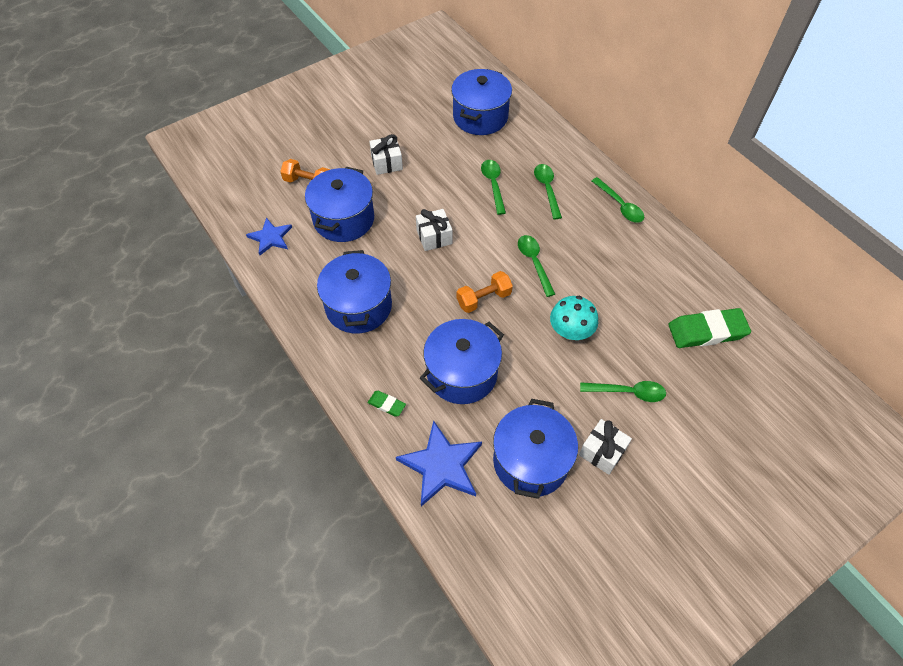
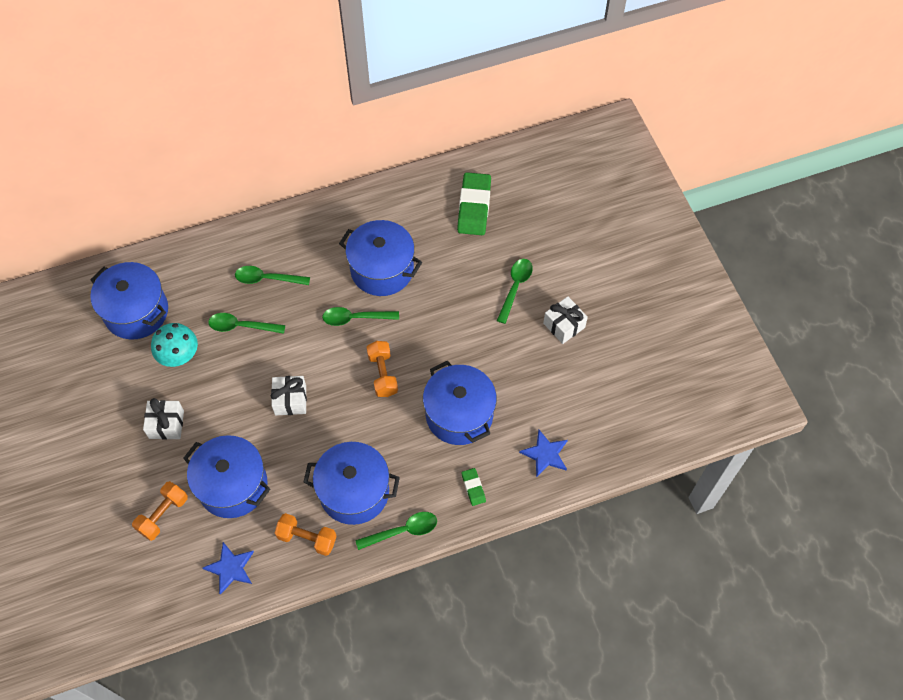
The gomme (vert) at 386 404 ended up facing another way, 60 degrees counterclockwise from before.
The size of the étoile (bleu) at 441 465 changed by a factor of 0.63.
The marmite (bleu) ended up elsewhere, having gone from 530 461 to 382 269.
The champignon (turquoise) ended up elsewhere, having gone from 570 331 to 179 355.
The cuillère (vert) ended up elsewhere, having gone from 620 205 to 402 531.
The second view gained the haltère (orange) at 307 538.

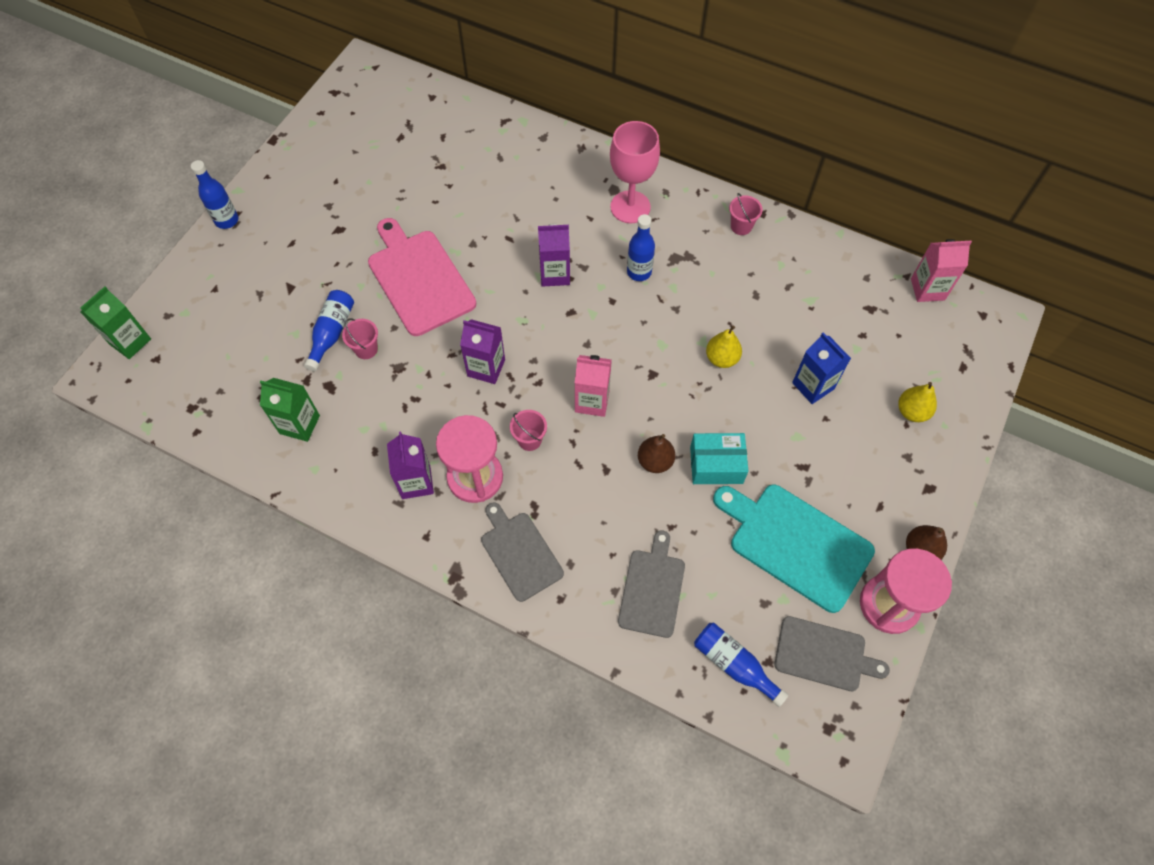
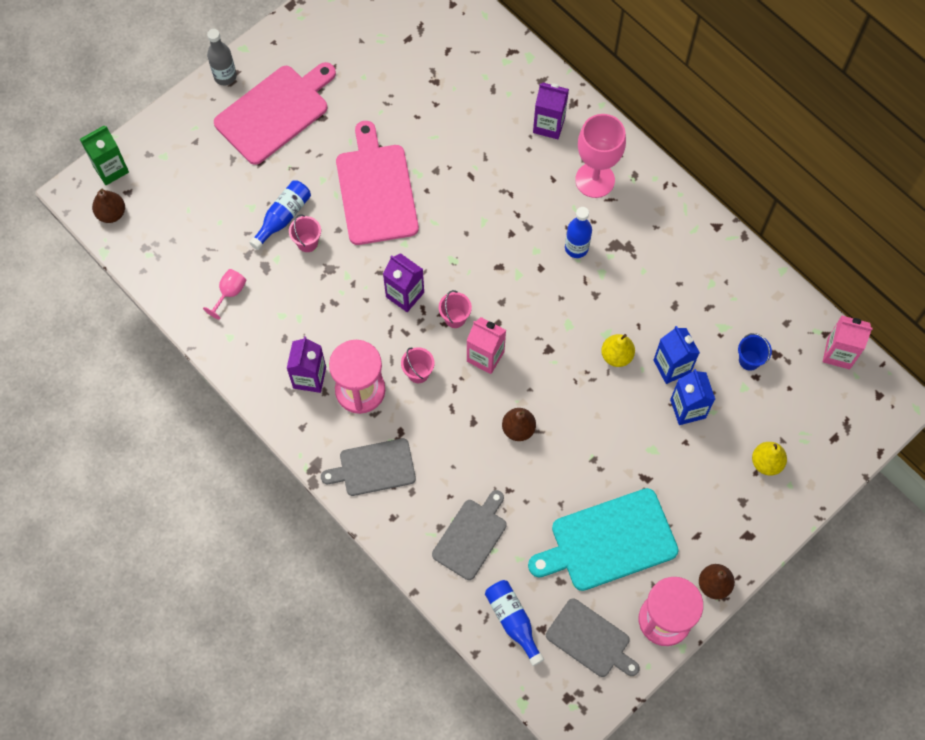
What was the bouteille (bleu) at 227 220 turned into the bouteille (gris) at 225 76.
Where the brique de lait (vert) stood at 300 424, the verre à pied (rose) came to stand at 229 293.
The planche à découper (gris) at 520 553 ended up facing another way, 90 degrees counterclockwise from before.
The brique de lait (violet) ended up elsewhere, having gone from 555 274 to 549 125.
The second view lost the boîte (turquoise) at 716 465.
The planche à découper (turquoise) at 795 543 ended up facing another way, 75 degrees counterclockwise from before.
The seau (rose) ended up elsewhere, having gone from 741 226 to 455 318.
The second view gained the poire (marron) at 111 213.
The second view gained the planche à découper (rose) at 275 112.
The second view gained the brique de lait (bleu) at 672 366.
The second view gained the seau (bleu) at 749 360.

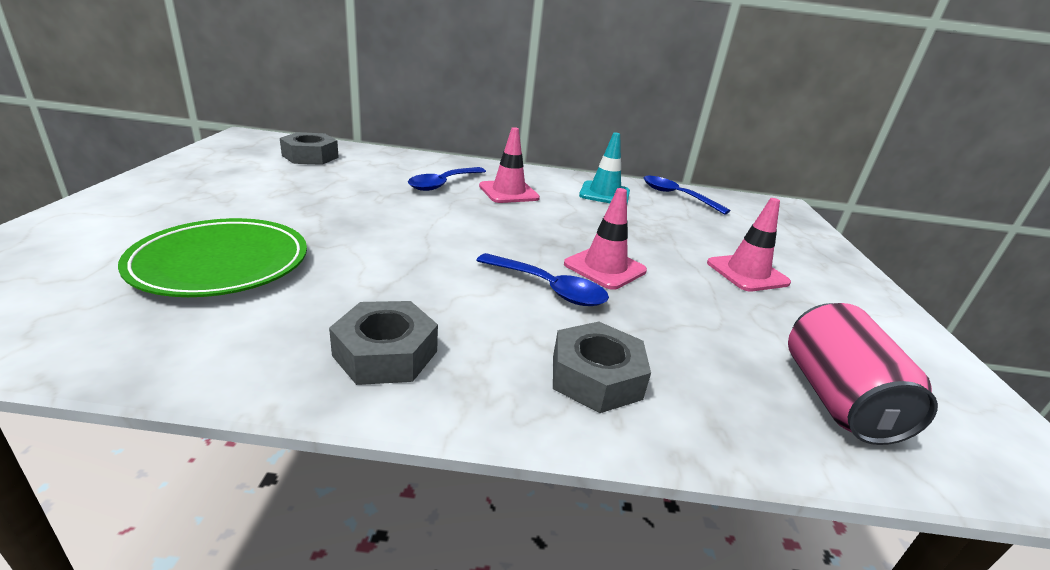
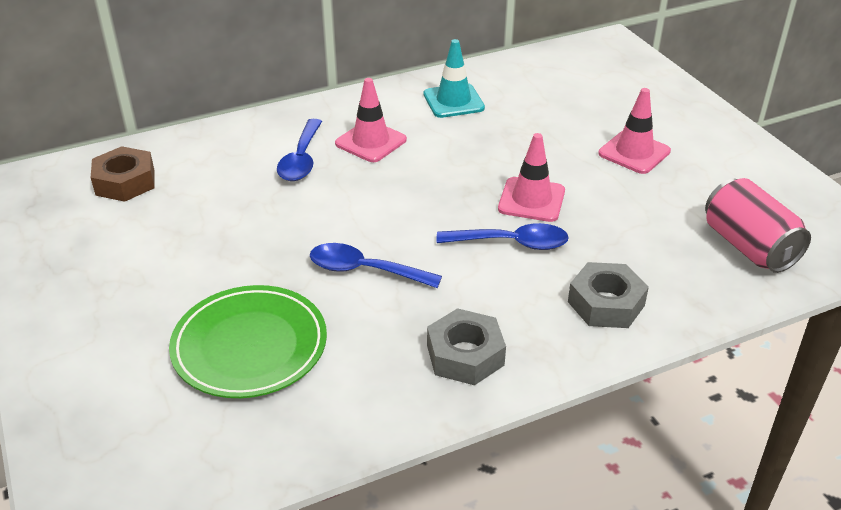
What was the écrou (gris) at 310 156 turned into the écrou (marron) at 125 182.
The cuillère (bleu) ended up elsewhere, having gone from 676 196 to 364 270.

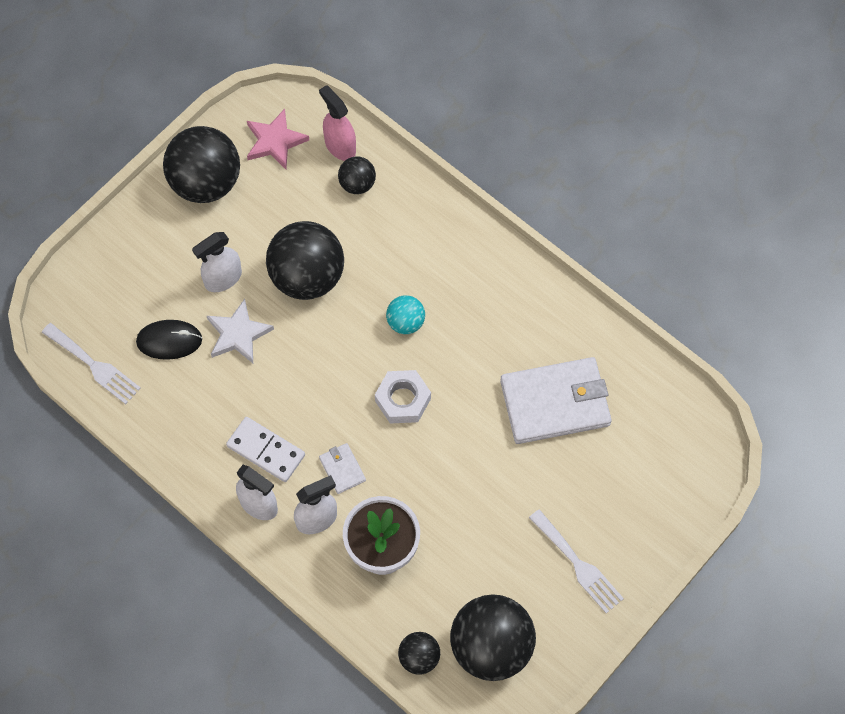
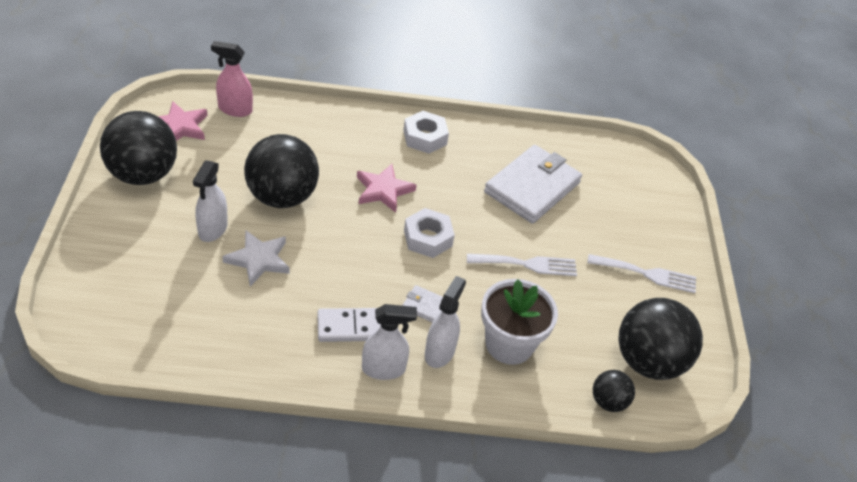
The fourchette (blanc) ended up elsewhere, having gone from 94 365 to 527 264.
The second view lost the souris (noir) at 169 340.
The second view lost the balle (noir) at 357 184.
Where the balle (turquoise) stood at 405 322, the étoile (rose) came to stand at 383 190.
The second view gained the écrou (blanc) at 425 137.

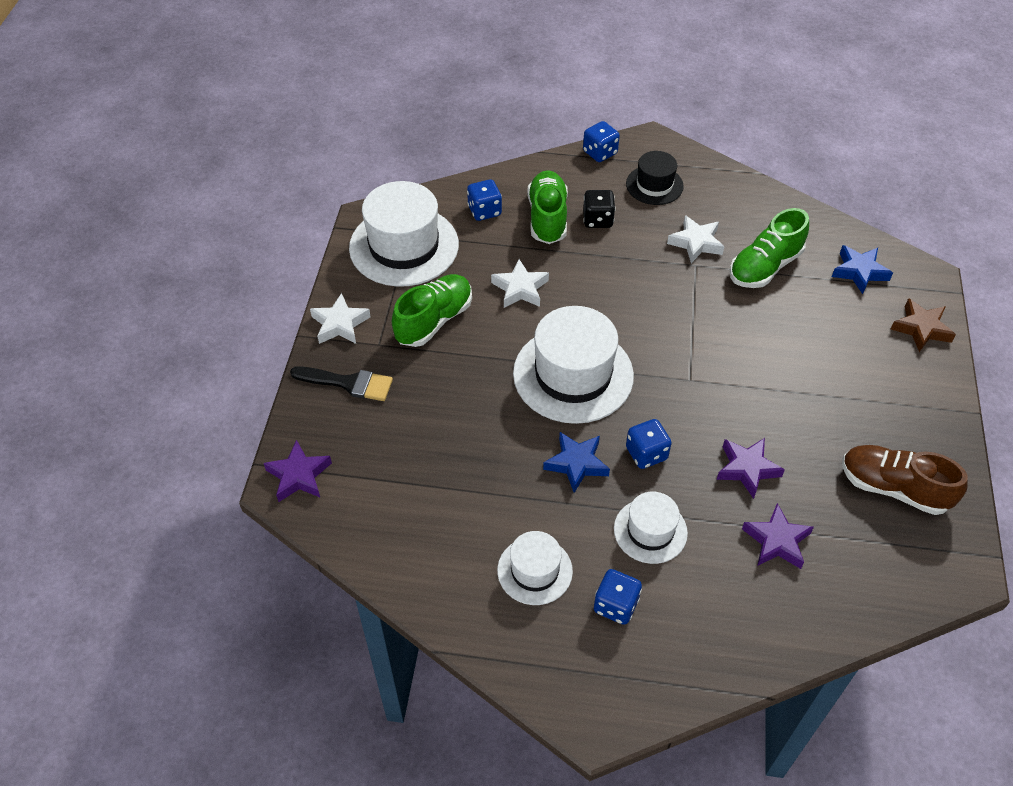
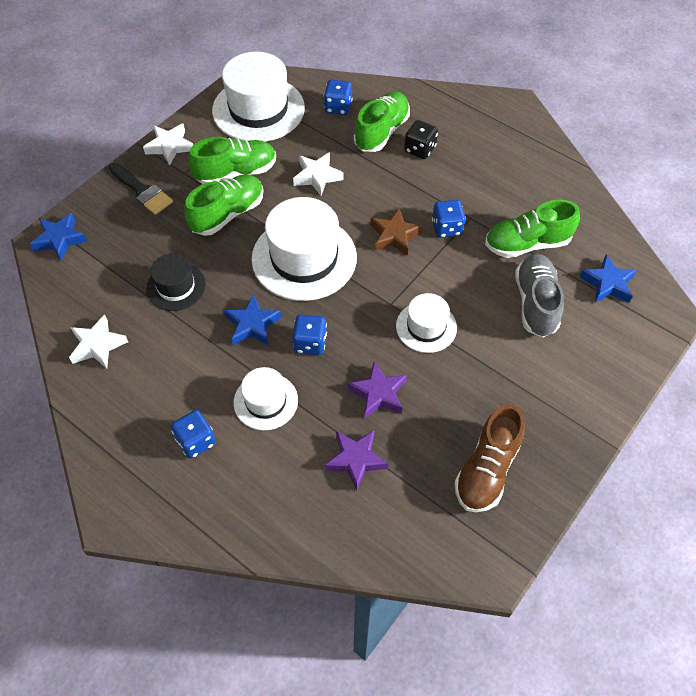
What was the étoile (violet) at 299 475 turned into the étoile (bleu) at 60 239.
The chapeau (blanc) ended up elsewhere, having gone from 534 570 to 426 327.
The dé (bleu) ended up elsewhere, having gone from 600 153 to 447 228.
The chapeau (noir) ended up elsewhere, having gone from 654 185 to 176 286.
The étoile (blanc) ended up elsewhere, having gone from 696 243 to 98 345.
The chaussure (marron) at 893 488 ended up facing another way, 120 degrees counterclockwise from before.
The étoile (marron) ended up elsewhere, having gone from 921 328 to 394 236.
The second view gained the chaussure (vert) at 227 214.
The second view gained the chaussure (gris) at 535 303.

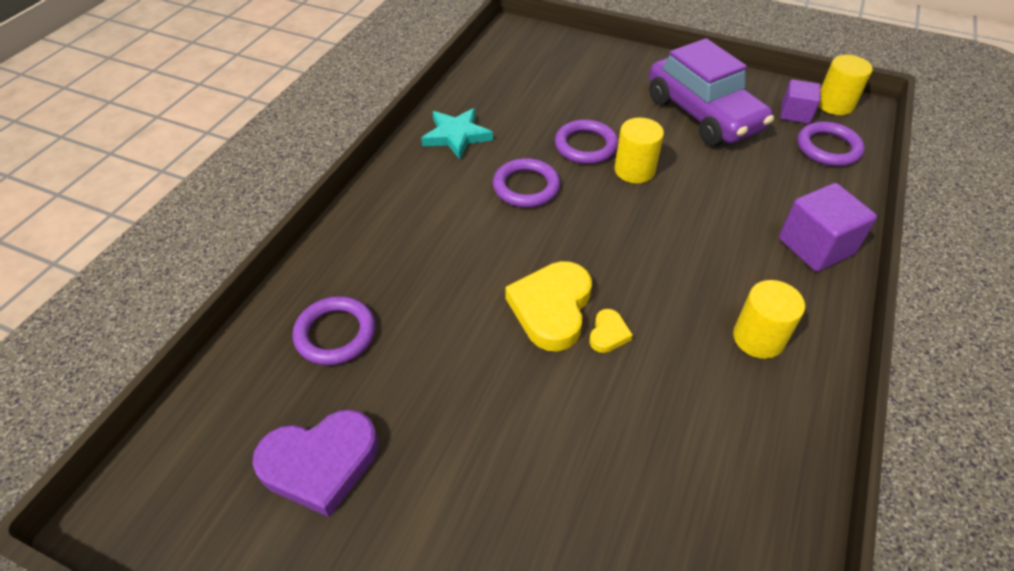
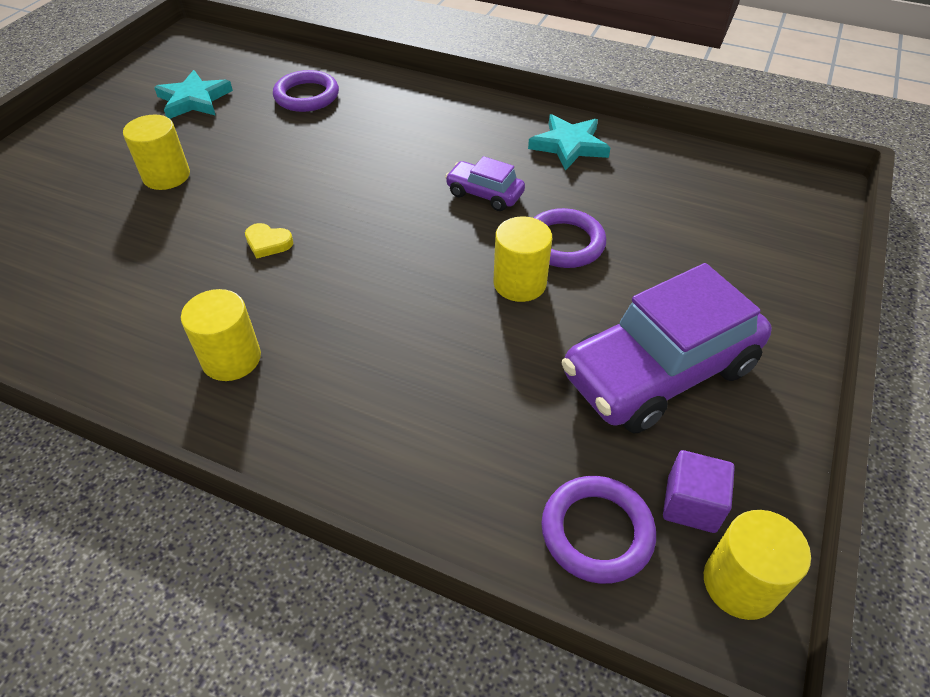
Where the cœur (violet) stood at 320 463, the étoile (turquoise) came to stand at 194 100.
Where the anneau (violet) stood at 526 187, the voiture (violet) came to stand at 484 194.
The second view lost the cœur (jaune) at 551 308.
The second view lost the cube (violet) at 815 246.
The second view gained the cylindre (jaune) at 166 176.

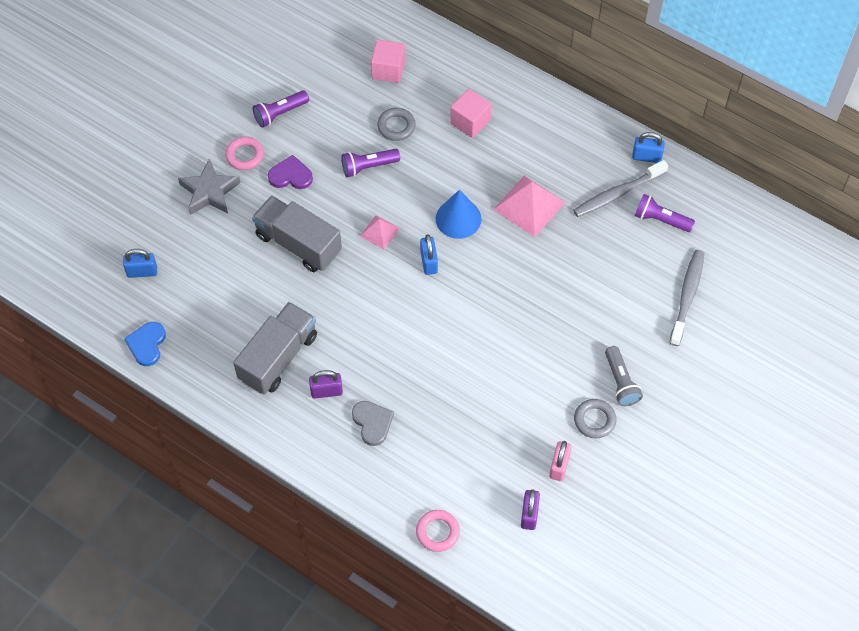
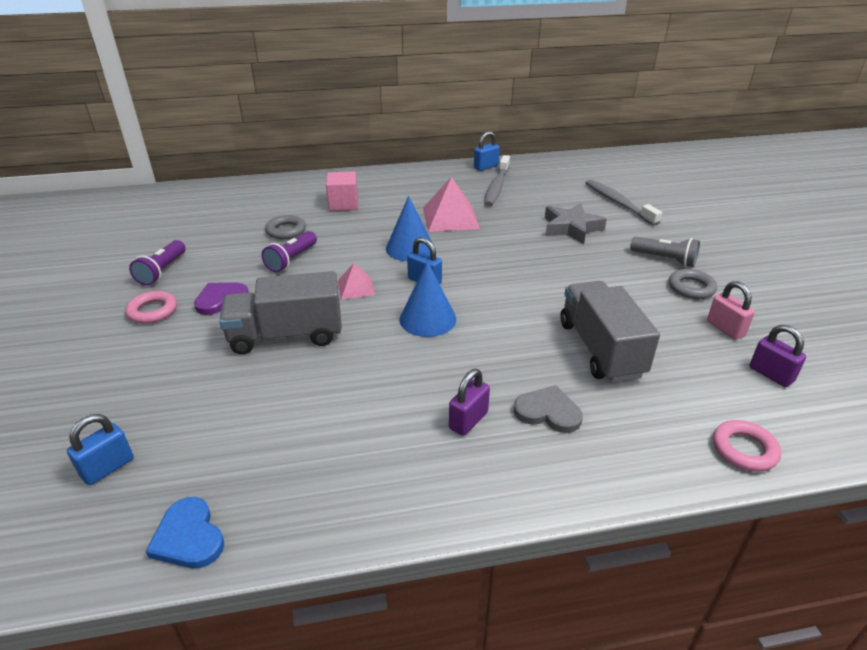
The étoile (gris) ended up elsewhere, having gone from 209 192 to 571 228.
The camion (gris) ended up elsewhere, having gone from 278 357 to 600 349.
The second view lost the cube (rose) at 388 70.
The second view lost the lampe de poche (violet) at 660 220.
The second view gained the cône (bleu) at 427 319.

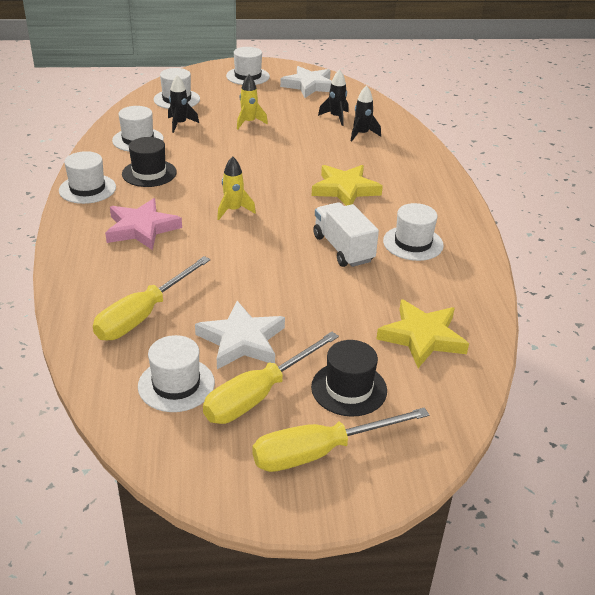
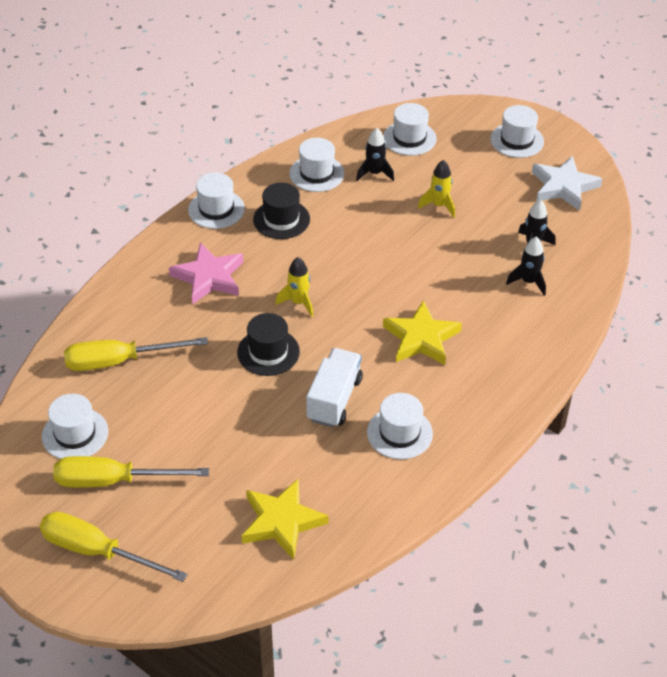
The second view lost the étoile (blanc) at 241 340.
The chapeau (noir) ended up elsewhere, having gone from 349 389 to 268 352.

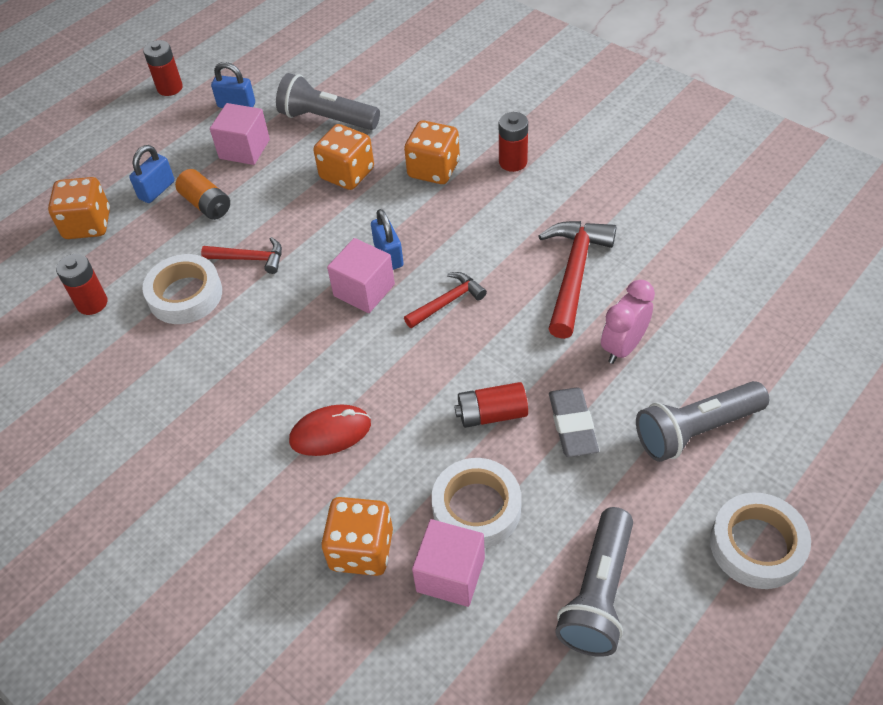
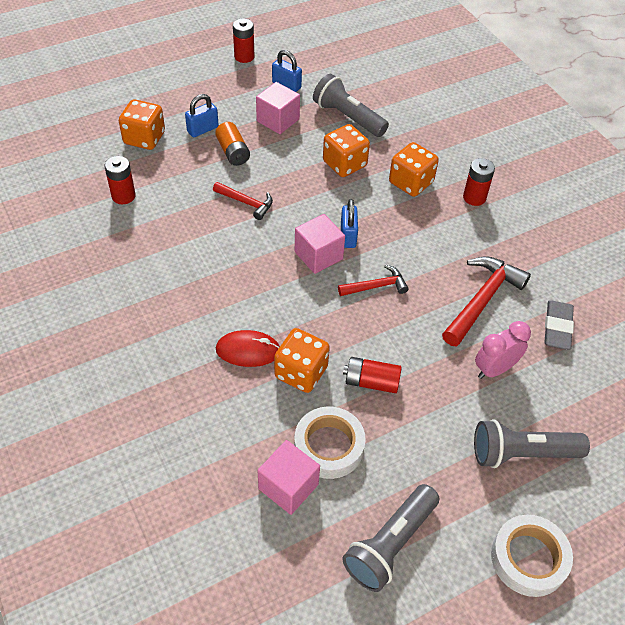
The second view lost the ruban adhésif (blanc) at 185 295.
The dé (orange) ended up elsewhere, having gone from 361 550 to 301 372.
The gomme (gris) ended up elsewhere, having gone from 572 425 to 557 327.

